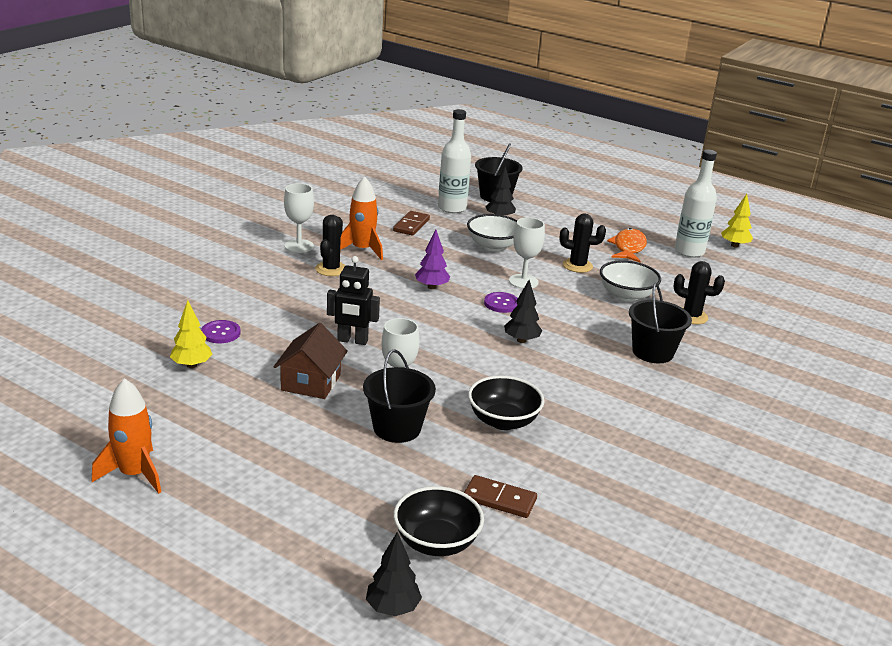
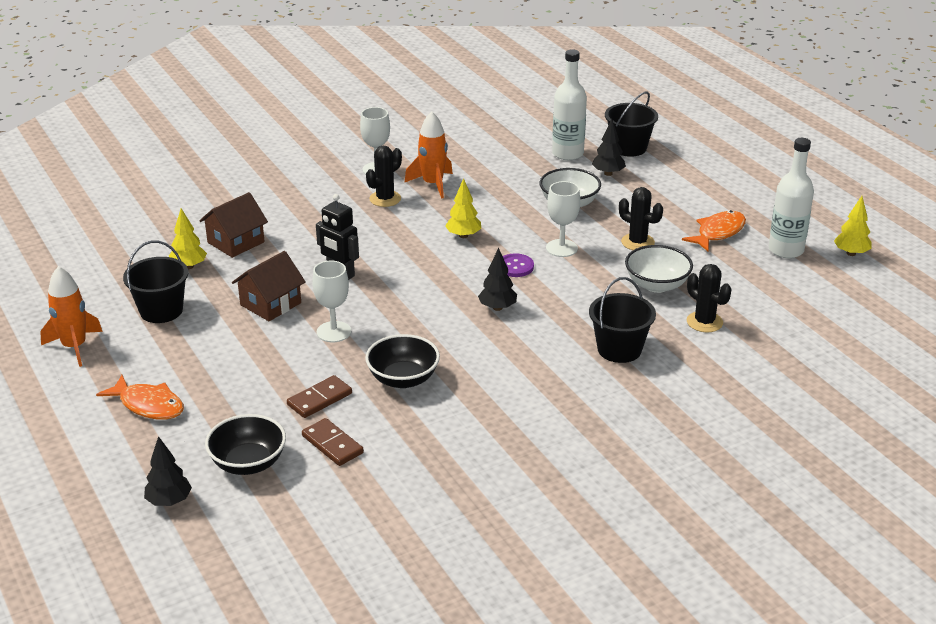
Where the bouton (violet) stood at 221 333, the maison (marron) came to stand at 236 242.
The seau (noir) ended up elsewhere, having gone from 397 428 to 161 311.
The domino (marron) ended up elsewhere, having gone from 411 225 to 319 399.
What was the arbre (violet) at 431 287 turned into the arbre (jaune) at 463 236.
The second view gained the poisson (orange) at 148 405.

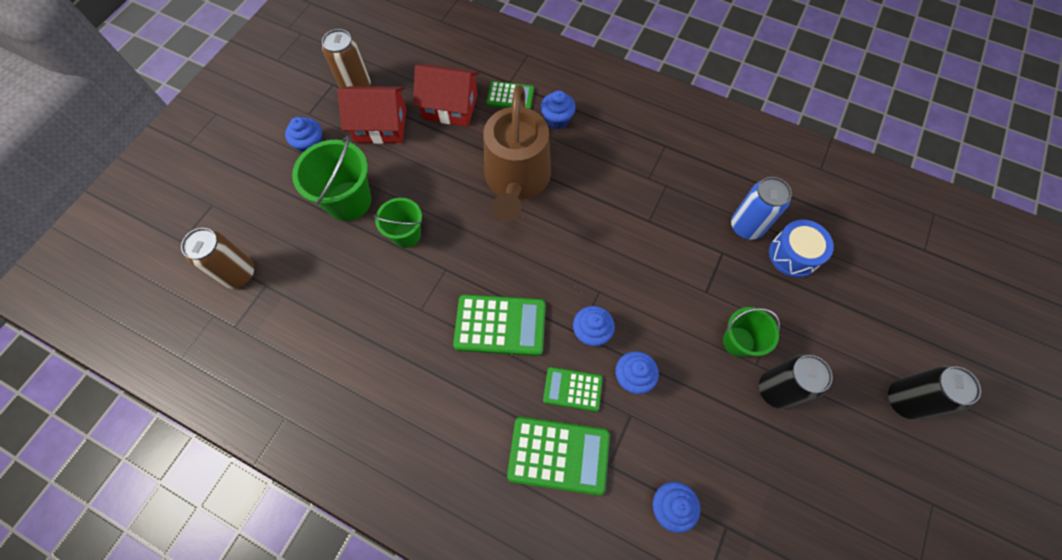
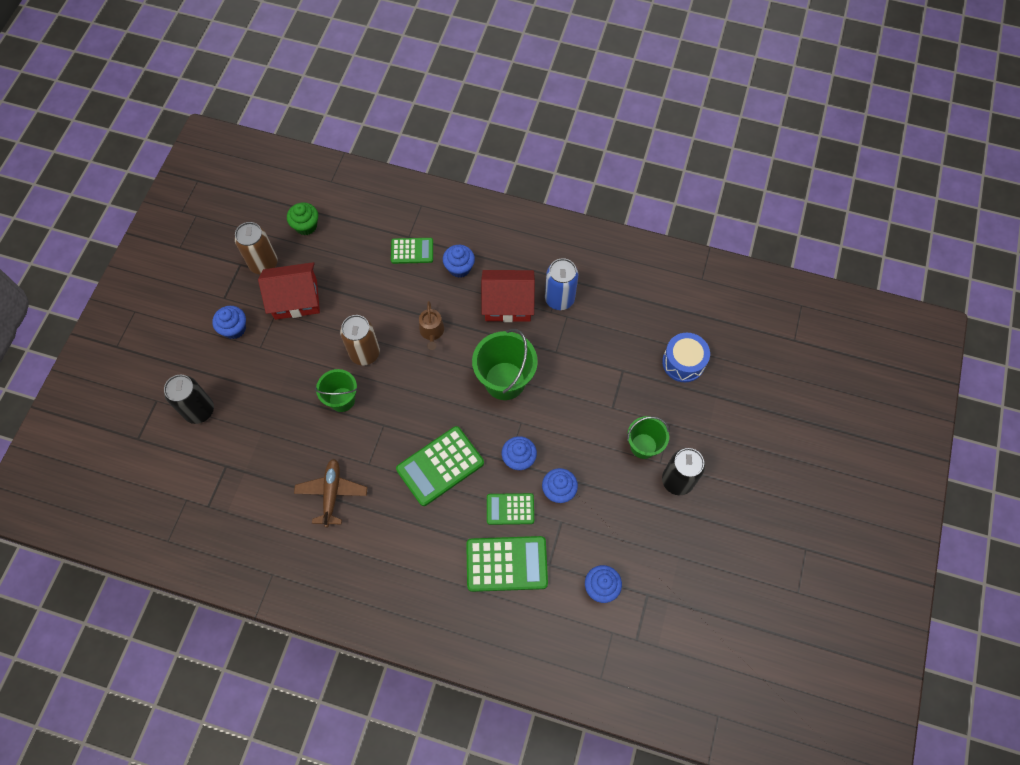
The canette (marron) ended up elsewhere, having gone from 238 274 to 364 353.
The seau (vert) ended up elsewhere, having gone from 349 201 to 505 381.
The maison (rouge) ended up elsewhere, having gone from 450 107 to 508 304.
The calculatrice (vert) at 500 325 ended up facing another way, 150 degrees clockwise from before.
The size of the arrosoir (marron) at 516 180 changed by a factor of 0.40.
The canette (bleu) ended up elsewhere, having gone from 746 226 to 559 299.
The canette (noir) ended up elsewhere, having gone from 903 400 to 199 410.
The second view gained the muffin (vert) at 306 226.
The second view gained the avion (marron) at 332 493.

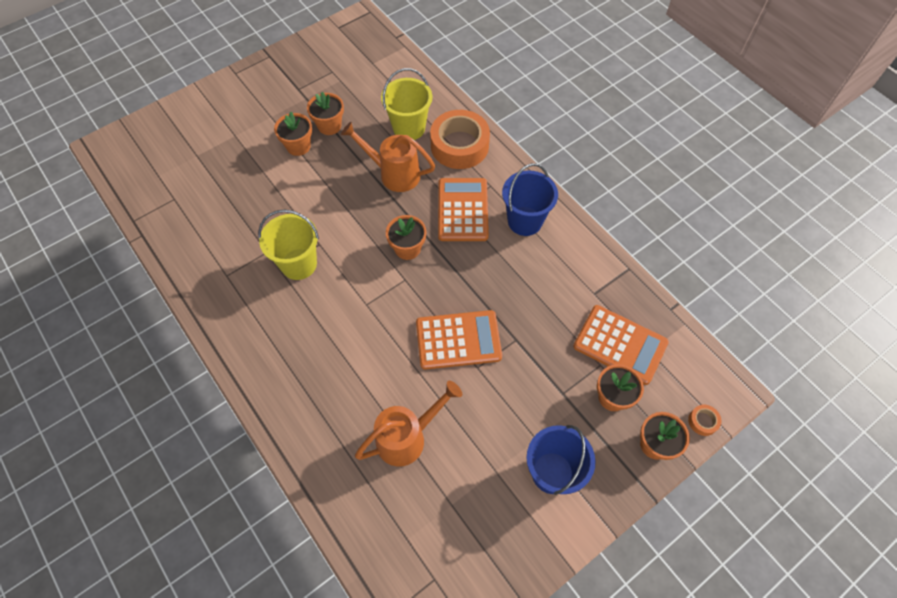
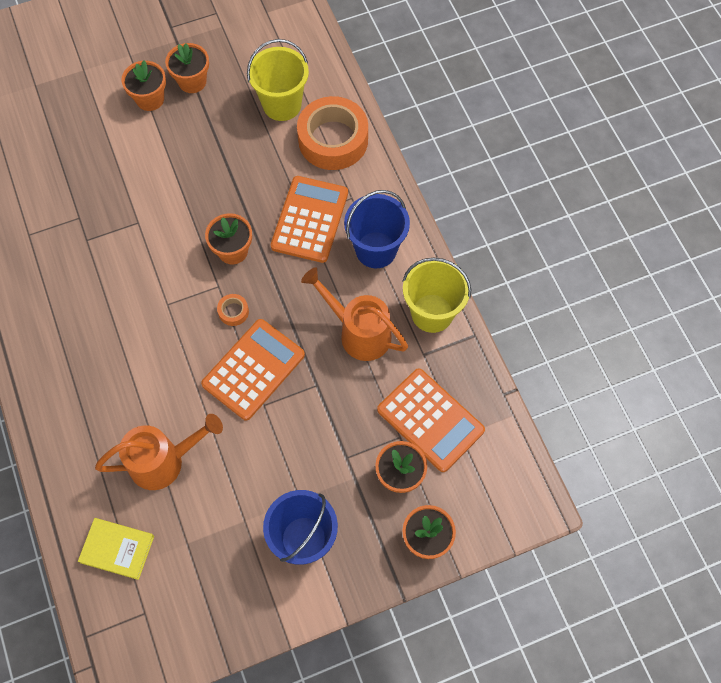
The seau (jaune) ended up elsewhere, having gone from 298 264 to 432 313.
The arrosoir (orange) ended up elsewhere, having gone from 394 174 to 358 332.
The calculatrice (orange) at 458 340 ended up facing another way, 60 degrees counterclockwise from before.
The ruban adhésif (orange) ended up elsewhere, having gone from 703 421 to 233 312.
The second view gained the livre (jaune) at 117 549.

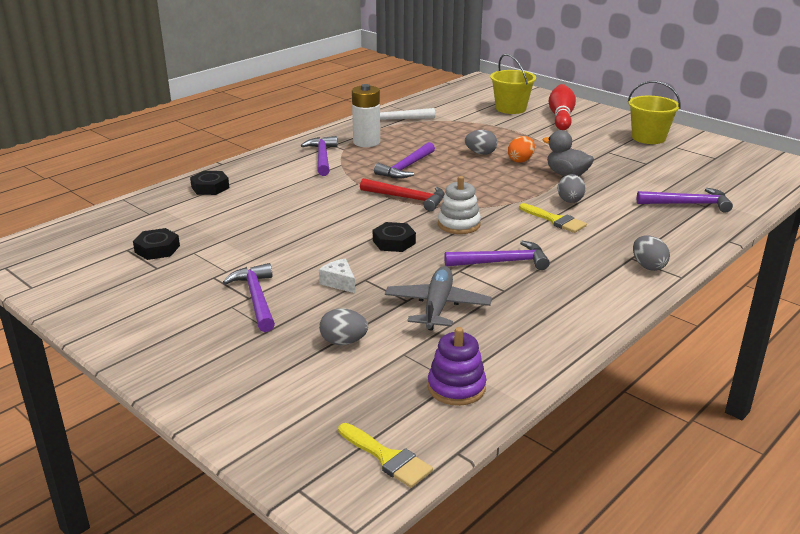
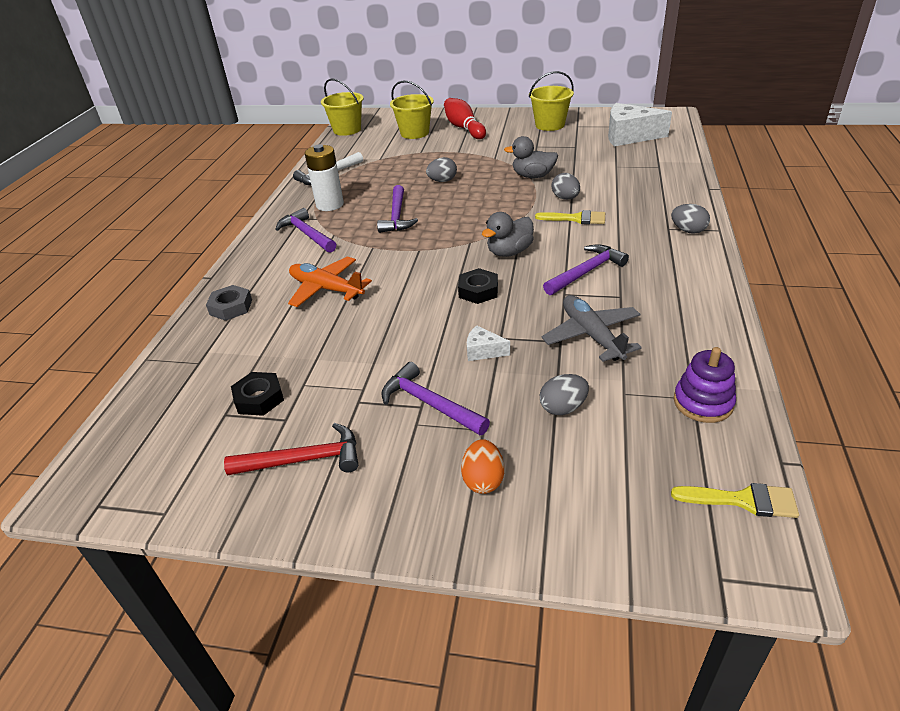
What was the écrou (noir) at 210 187 turned into the écrou (gris) at 231 307.
The marteau (rouge) ended up elsewhere, having gone from 407 198 to 304 460.
Where the jouet à empiler (blanc) stood at 459 224, the canard (gris) came to stand at 509 252.
The œuf (orange) ended up elsewhere, having gone from 520 160 to 483 480.
The second view lost the marteau (violet) at 688 204.
The second view gained the avion (orange) at 326 289.
The second view gained the seau (jaune) at 347 130.
The second view gained the fromage (blanc) at 629 136.

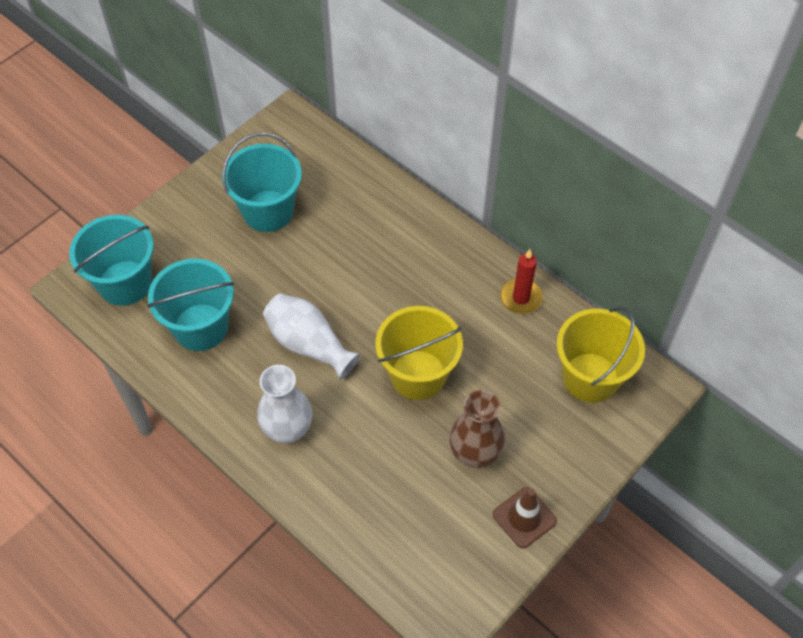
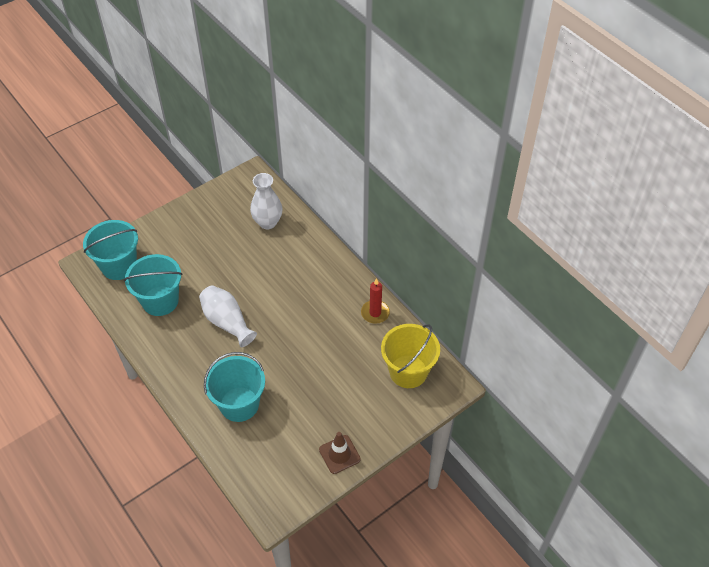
The seau (turquoise) ended up elsewhere, having gone from 268 211 to 239 404.
The vase (blanc) ended up elsewhere, having gone from 287 429 to 268 222.
The second view lost the seau (jaune) at 418 375.
The second view lost the vase (marron) at 475 453.

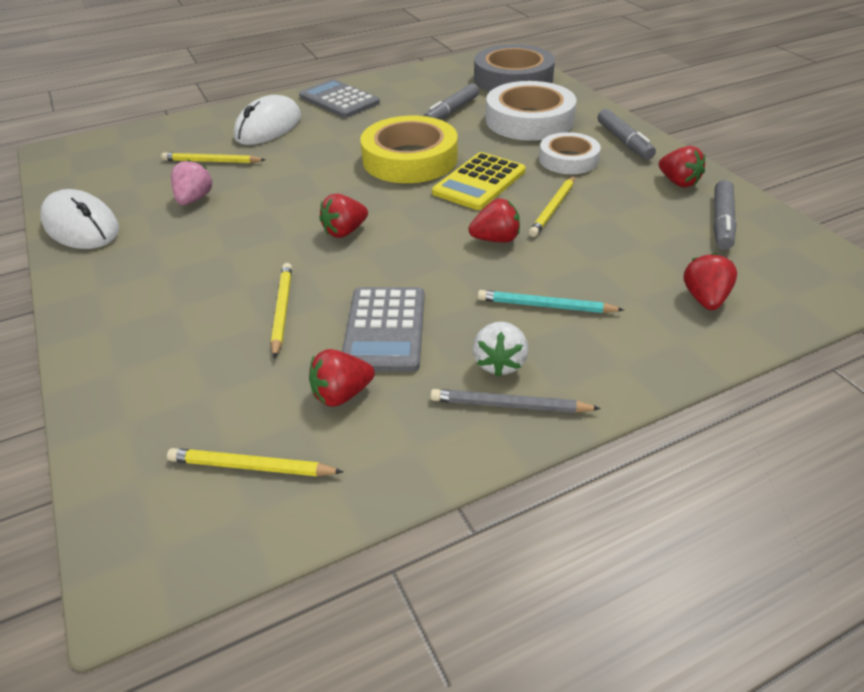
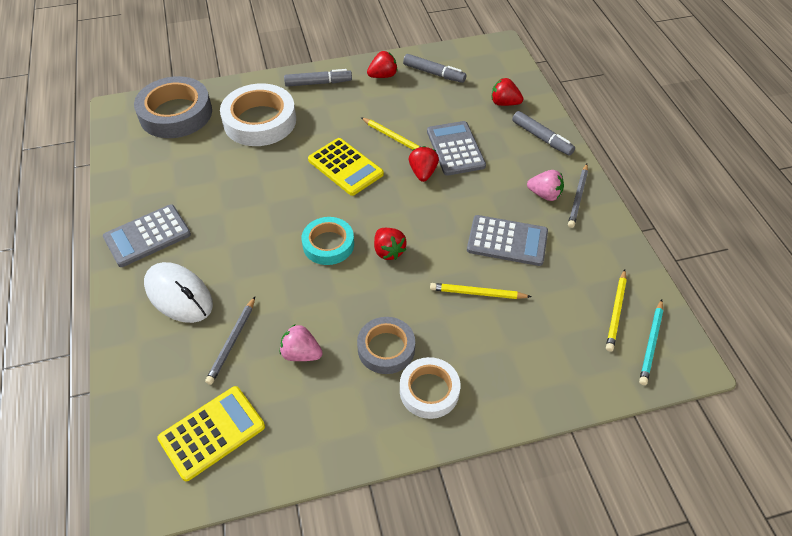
The second view lost the souris (blanc) at 81 226.
What was the crayon (jaune) at 212 161 turned into the crayon (gris) at 232 342.
The second view lost the fraise (rouge) at 341 394.
The second view lost the ruban adhésif (jaune) at 410 159.
The feutre (gris) ended up elsewhere, having gone from 451 111 to 541 138.
What was the fraise (blanc) at 499 363 turned into the fraise (rose) at 545 194.
The crayon (turquoise) ended up elsewhere, having gone from 545 306 to 651 343.
The ruban adhésif (blanc) ended up elsewhere, having gone from 568 159 to 429 391.
The second view gained the calculatrice (jaune) at 212 433.
The second view gained the ruban adhésif (turquoise) at 328 244.
The second view gained the ruban adhésif (gris) at 386 348.
The second view gained the calculatrice (gris) at 455 149.

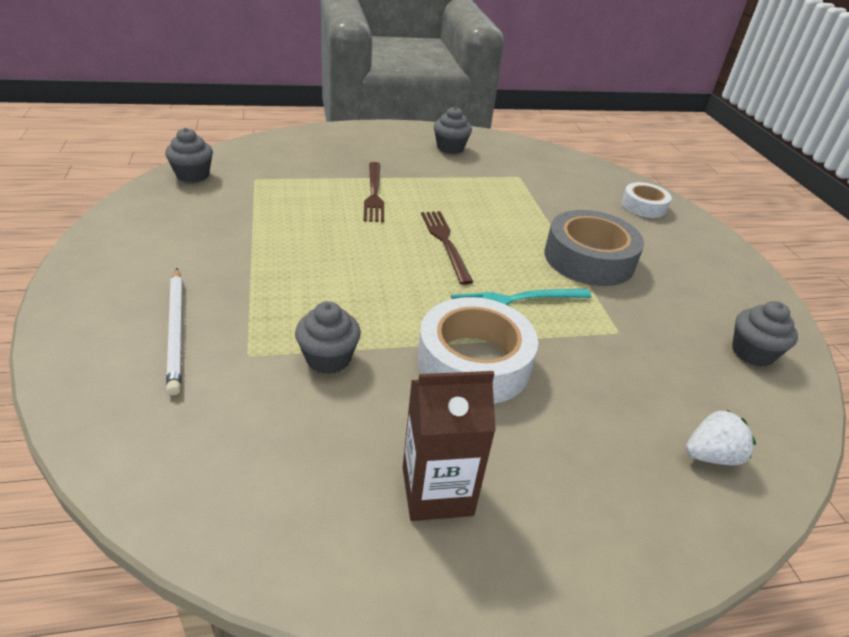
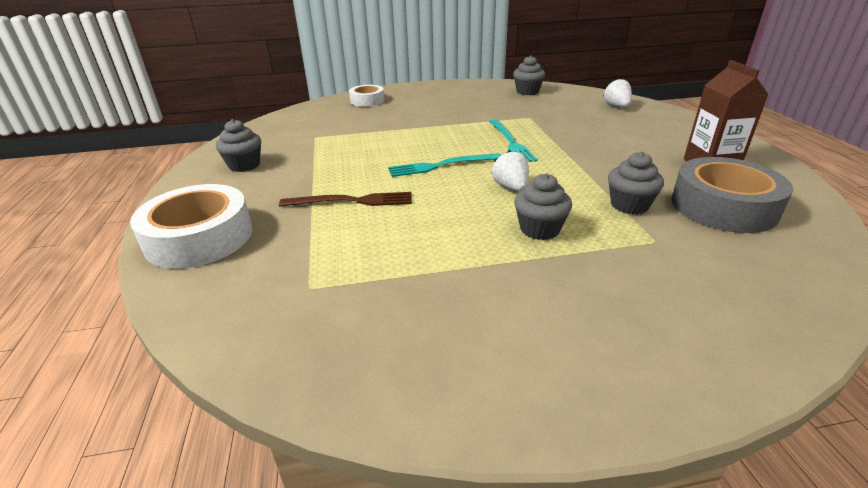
The muffin (gris) ended up elsewhere, having gone from 193 175 to 539 229.
The second view lost the crayon (blanc) at 176 330.
The ruban adhésif (blanc) ended up elsewhere, having gone from 474 362 to 199 237.
What was the fourchette (marron) at 445 243 turned into the fourchette (turquoise) at 441 165.
The ruban adhésif (gris) ended up elsewhere, having gone from 589 259 to 723 206.
The second view gained the fraise (blanc) at 511 187.

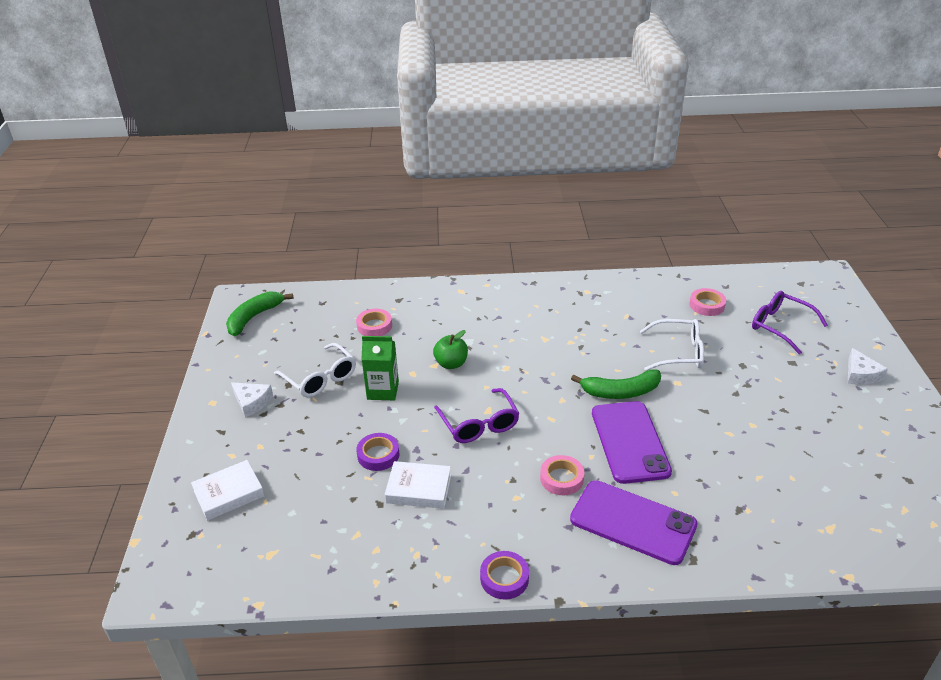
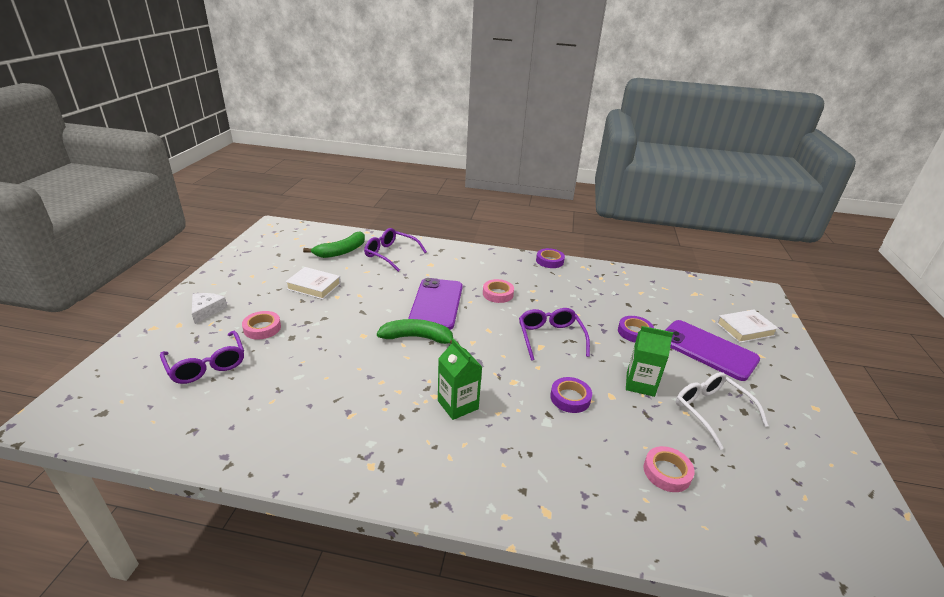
The banane (vert) ended up elsewhere, having gone from 254 317 to 341 251.
The second view lost the fromage (blanc) at 252 402.
The livre (blanc) ended up elsewhere, having gone from 419 489 to 314 286.
Where the pomme (vert) stood at 451 364, the ruban adhésif (violet) came to stand at 570 398.
The téléphone (violet) ended up elsewhere, having gone from 633 522 to 707 350.
The second view lost the lunettes (blanc) at 679 352.
The ruban adhésif (rose) ended up elsewhere, having gone from 707 305 to 262 328.
The second view gained the lunettes (violet) at 390 254.
The second view gained the brique de lait (vert) at 458 405.

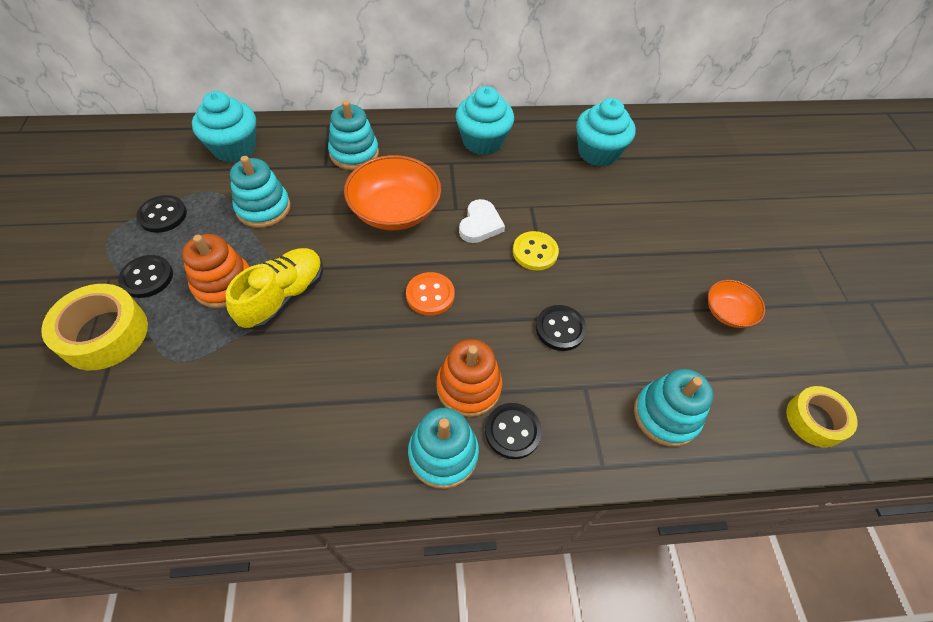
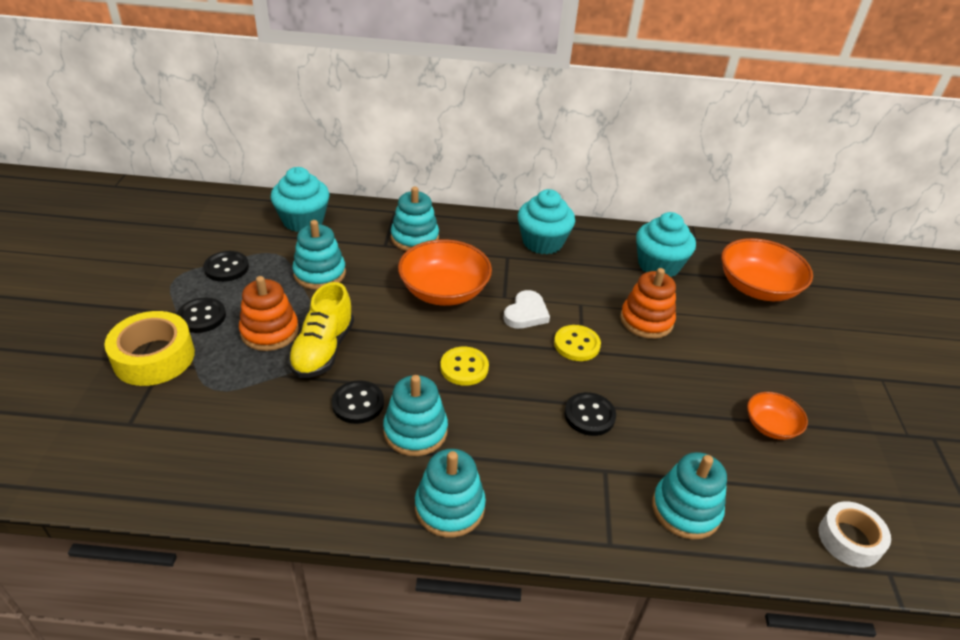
The chaussure (jaune) at 283 297 ended up facing another way, 150 degrees clockwise from before.
What was the bouton (orange) at 430 295 turned into the bouton (jaune) at 464 367.
The jouet à empiler (orange) ended up elsewhere, having gone from 468 387 to 646 321.
The bouton (noir) ended up elsewhere, having gone from 512 431 to 358 403.
What was the ruban adhésif (jaune) at 814 420 turned into the ruban adhésif (blanc) at 849 539.
The second view gained the jouet à empiler (turquoise) at 415 431.
The second view gained the bol (orange) at 757 287.

